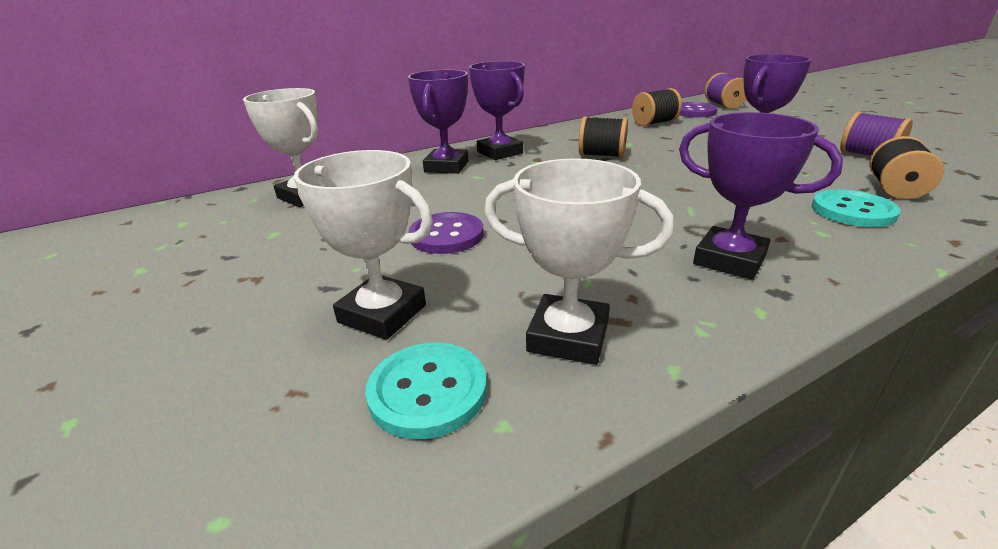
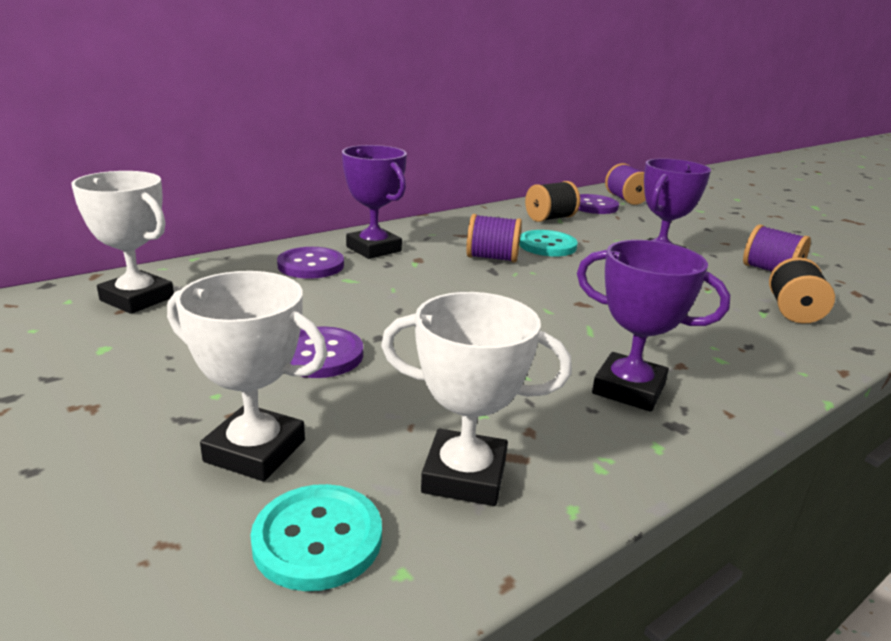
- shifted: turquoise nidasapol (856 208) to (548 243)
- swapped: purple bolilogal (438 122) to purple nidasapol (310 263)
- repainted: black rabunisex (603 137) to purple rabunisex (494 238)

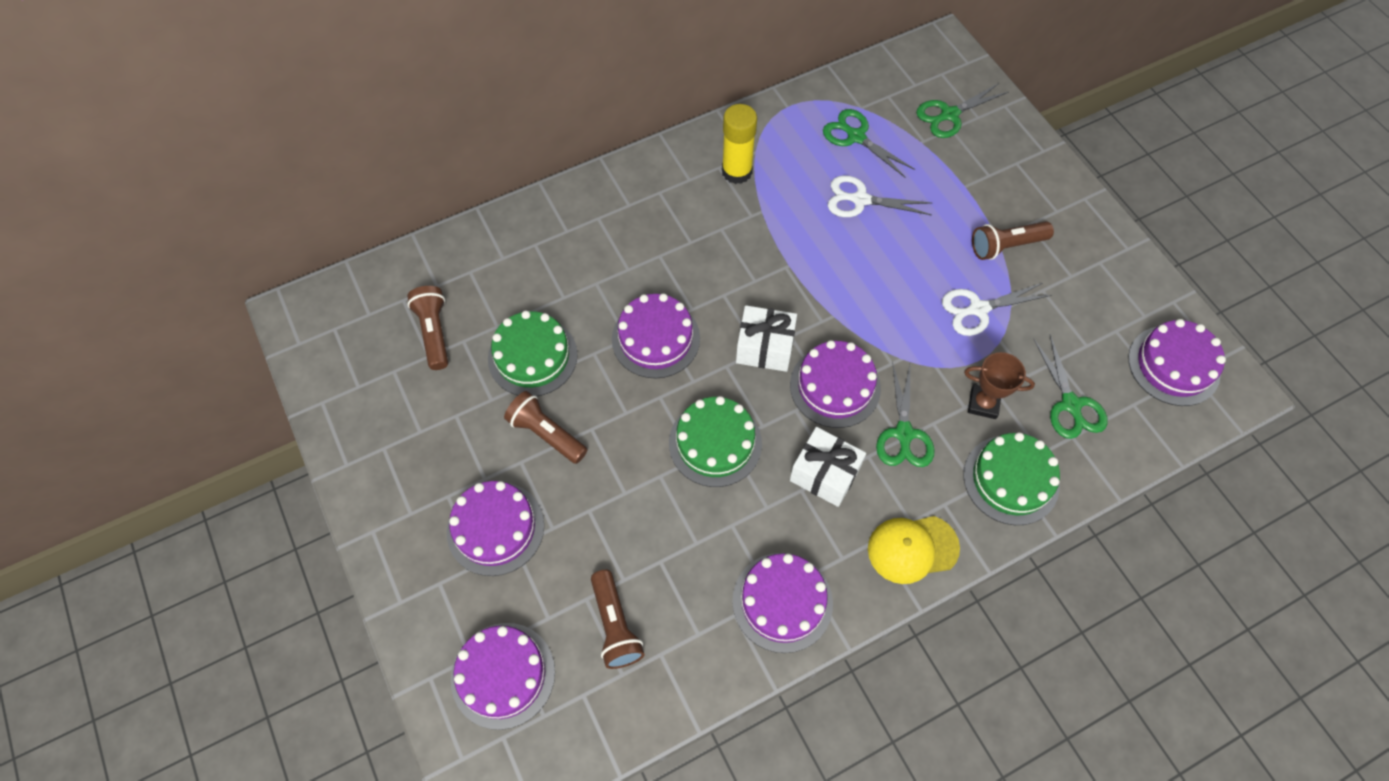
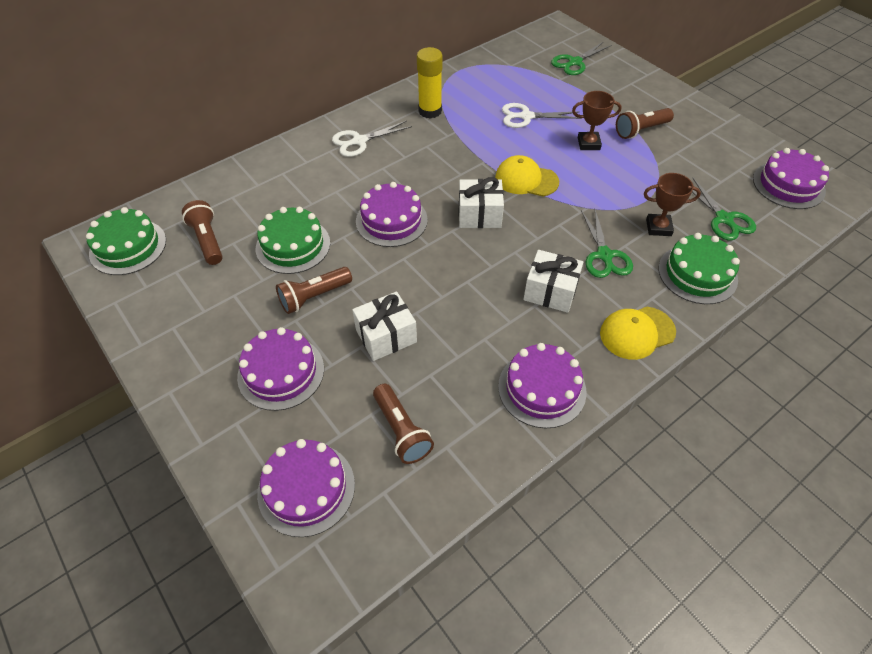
- gone: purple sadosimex (835 384)
- gone: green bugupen (869 143)
- new: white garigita (384 326)
- new: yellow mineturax (527 176)
- new: brown bolilogal (597 120)
- shifted: green sadosimex (715 441) to (126 241)
- shifted: white bugupen (997 309) to (372 139)
- rotated: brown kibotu (545 427) = (314 290) 60 degrees counterclockwise

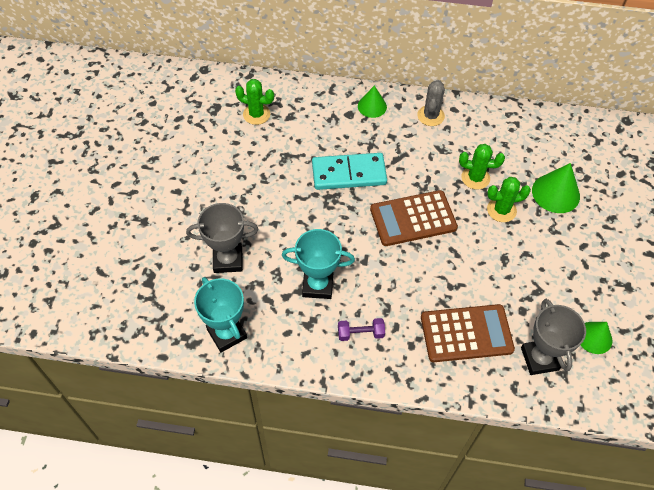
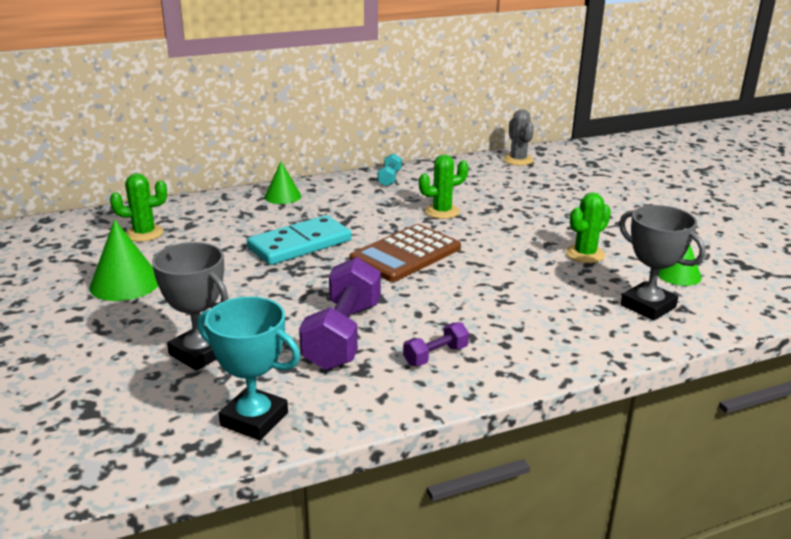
- gone: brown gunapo (468 333)
- new: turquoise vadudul (389 169)
- shifted: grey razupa (431 103) to (518 137)
- shifted: green razupa (509 199) to (588 227)
- shifted: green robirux (556 188) to (123 260)
- swapped: turquoise bolilogal (318 264) to purple vadudul (340 313)
- rotated: grey bolilogal (222 238) = (190 306) 75 degrees clockwise

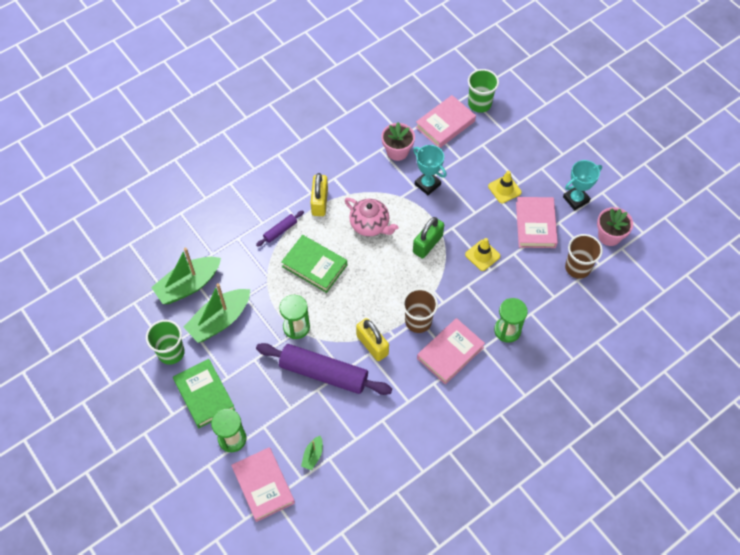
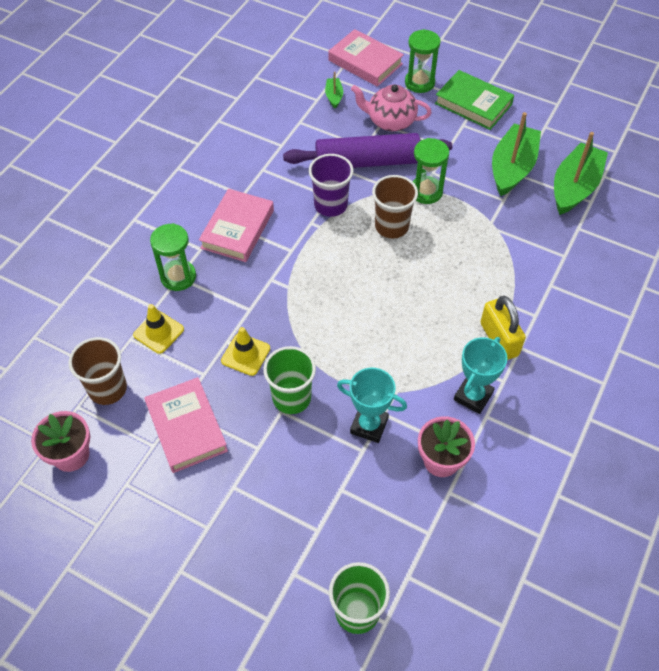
- gone: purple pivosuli (280 229)
- gone: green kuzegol (314 264)
- gone: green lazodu (428 238)
- gone: pink kuzegol (446 121)
- shifted: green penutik (165 342) to (289 380)
- shifted: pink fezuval (372 217) to (391 108)
- shifted: brown penutik (420 310) to (395 206)
- shifted: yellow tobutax (505 187) to (158 329)
- shifted: turquoise bolilogal (582 185) to (480 375)
- swapped: yellow lazodu (372 339) to purple penutik (331 185)

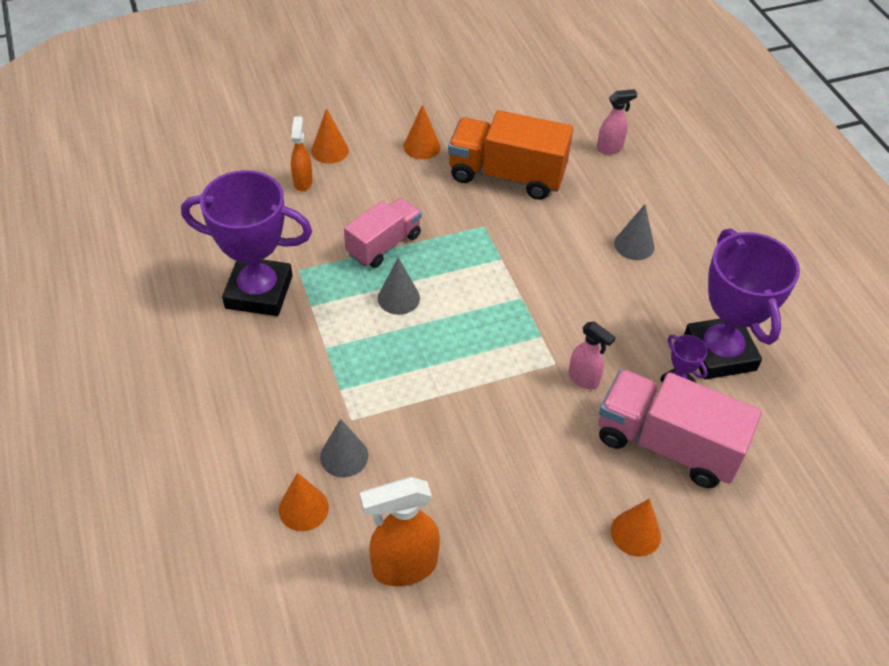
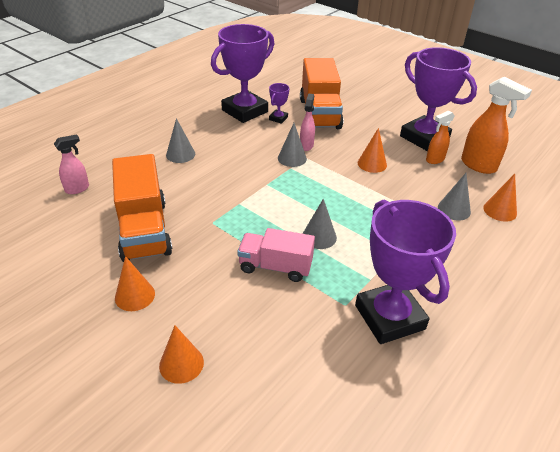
- new: grey robirux (292 145)
- new: purple bolilogal (438 99)
- shifted: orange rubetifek (302 153) to (440 137)
- shifted: orange robirux (636 527) to (372 150)
- repainted: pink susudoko (680 428) to orange susudoko (321 93)
- rotated: pink rubetifek (617 121) = (71 164) 105 degrees clockwise

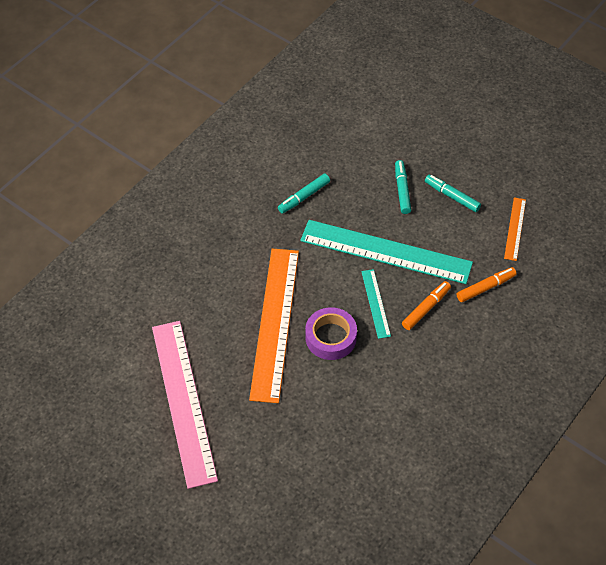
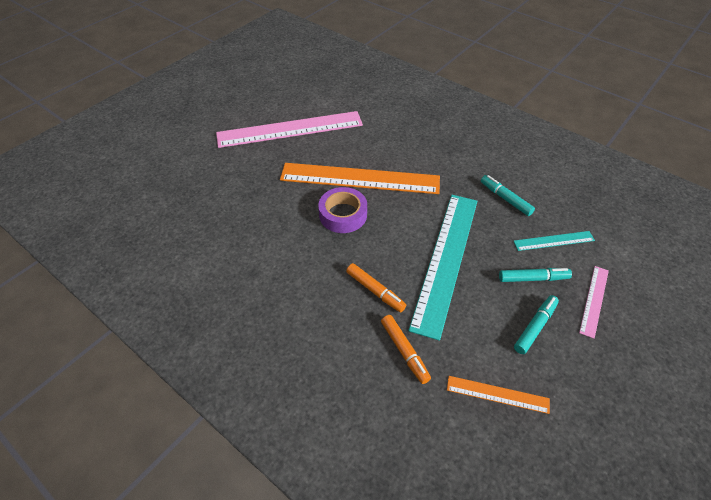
- new: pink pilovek (594 302)
- shifted: turquoise pilovek (376 304) to (554 241)

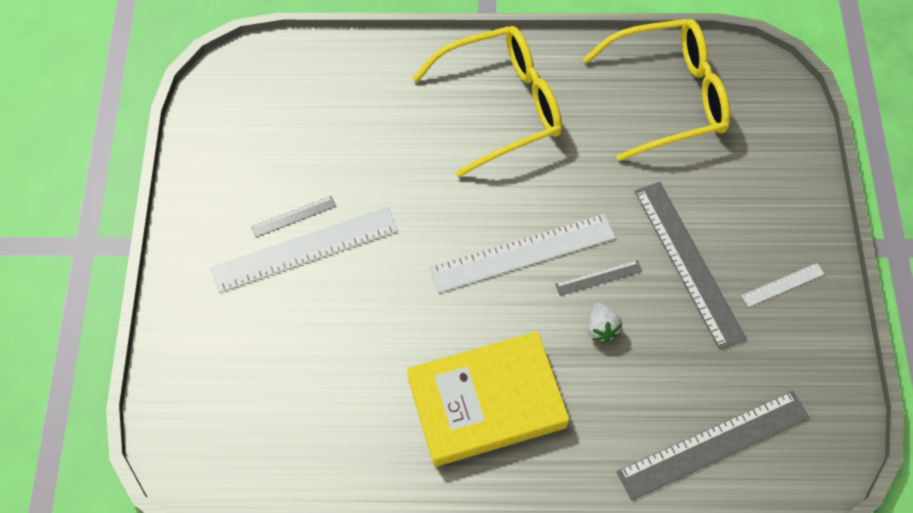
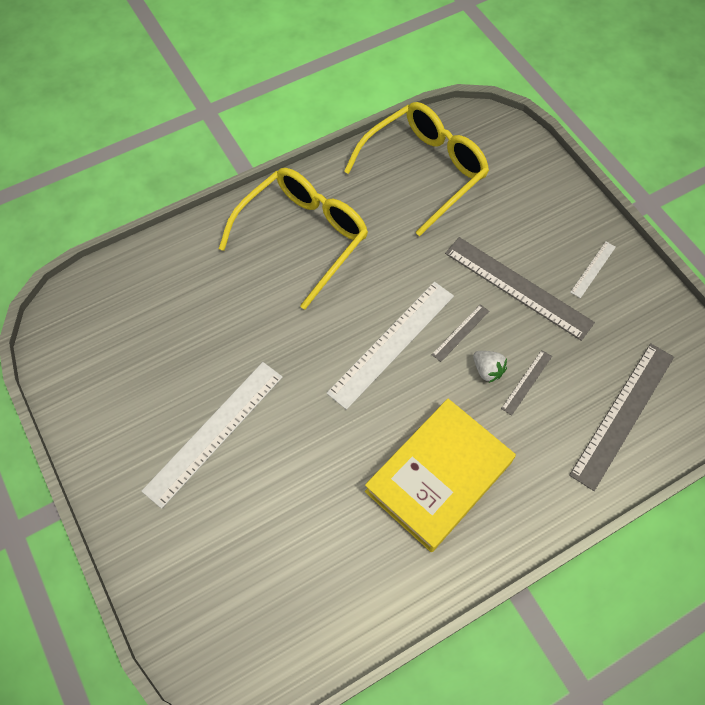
- shifted: grey pilovek (293 216) to (526 383)

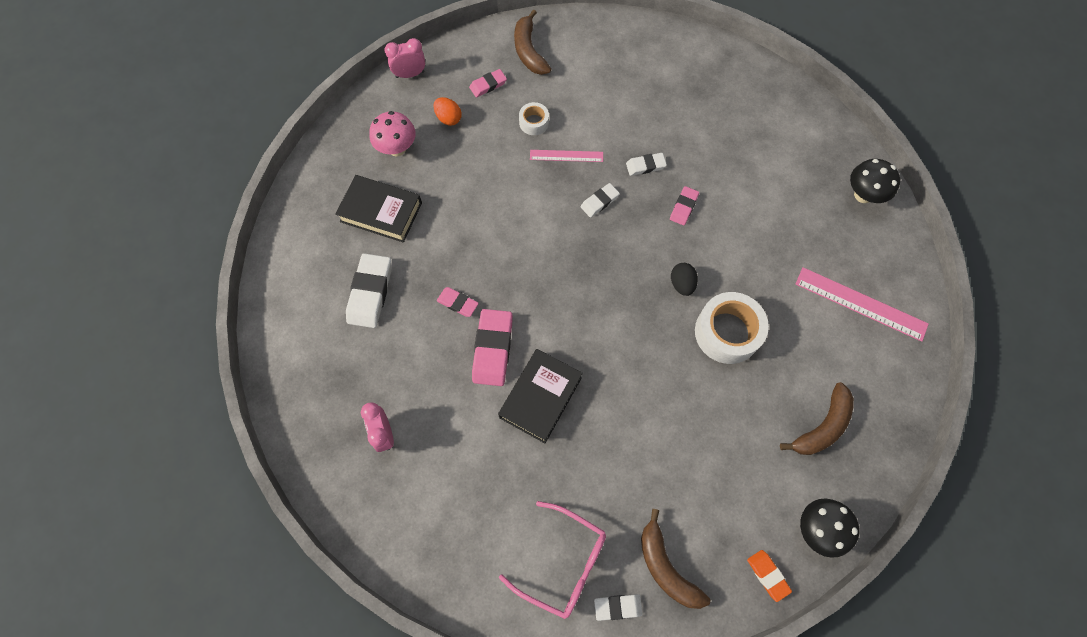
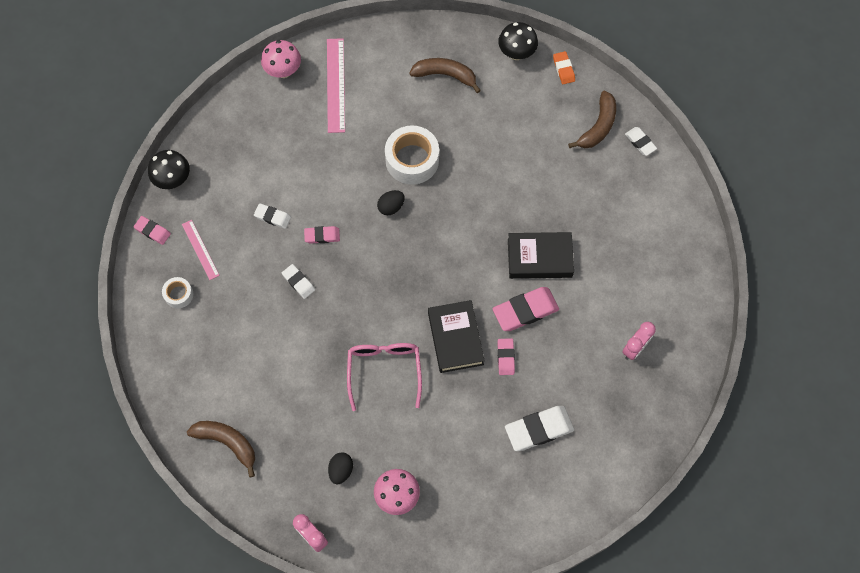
- new: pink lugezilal (281 59)
- shifted: black kuzegol (378 209) to (456 336)
- shifted: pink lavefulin (488 83) to (152 230)
- shifted: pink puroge (552 560) to (384 377)
- shifted: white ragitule (534 118) to (177 292)
- shifted: pink pilovek (566 156) to (201 250)
- shifted: white lavefulin (600 200) to (272 216)
- shifted: black lugezilal (875 181) to (169 169)
- repainted: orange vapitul (448 111) to black vapitul (340 468)
- rotated: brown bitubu (532 42) = (221 449) 105 degrees counterclockwise
- rotated: orange lavefulin (769 576) = (564 67) 45 degrees counterclockwise

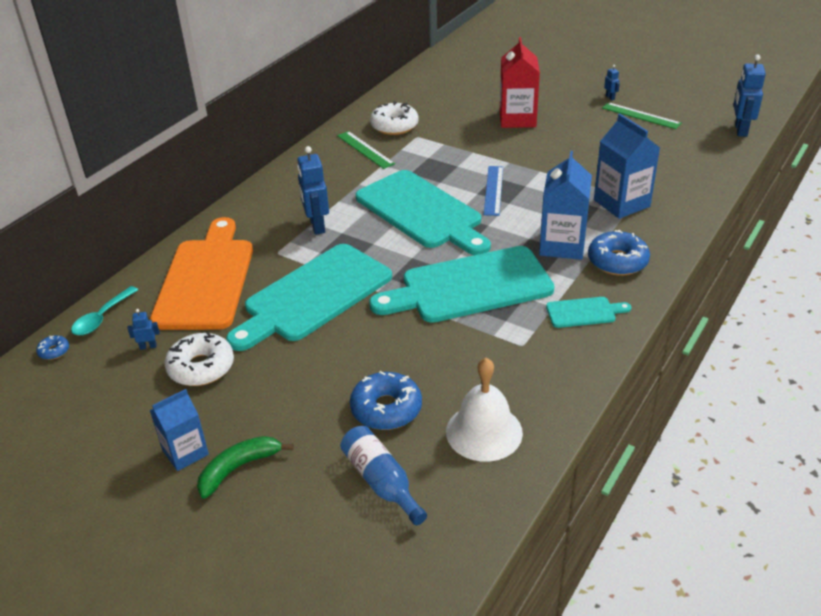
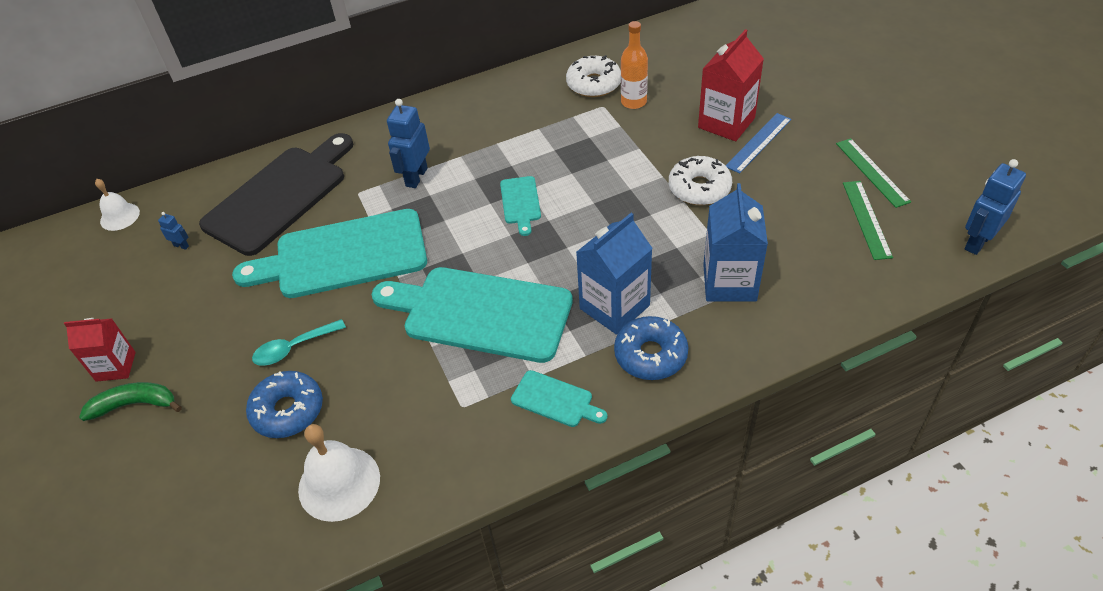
- gone: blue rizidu (383 475)
- gone: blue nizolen (612 82)
- new: orange rizidu (634 65)
- shifted: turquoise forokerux (104 310) to (299 342)
- shifted: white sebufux (199 359) to (700 180)
- shifted: green pilovek (366 150) to (868 220)
- shifted: blue pilovek (493 191) to (758 143)
- swapped: blue sebufux (52 347) to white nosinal (117 205)
- repainted: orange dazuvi (201 273) to black dazuvi (276 194)
- repainted: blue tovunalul (179 430) to red tovunalul (100 350)
- scaled: turquoise dazuvi (423 212) = (520 206) x0.44

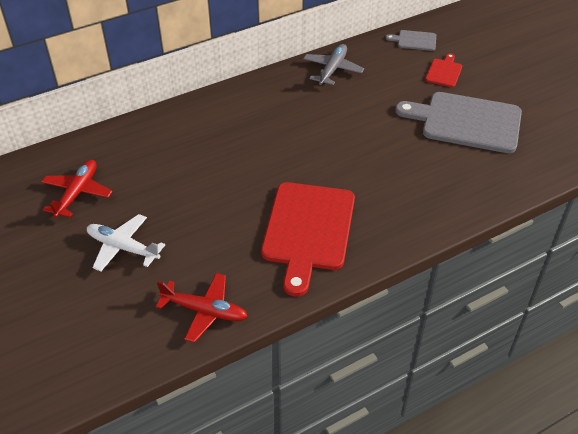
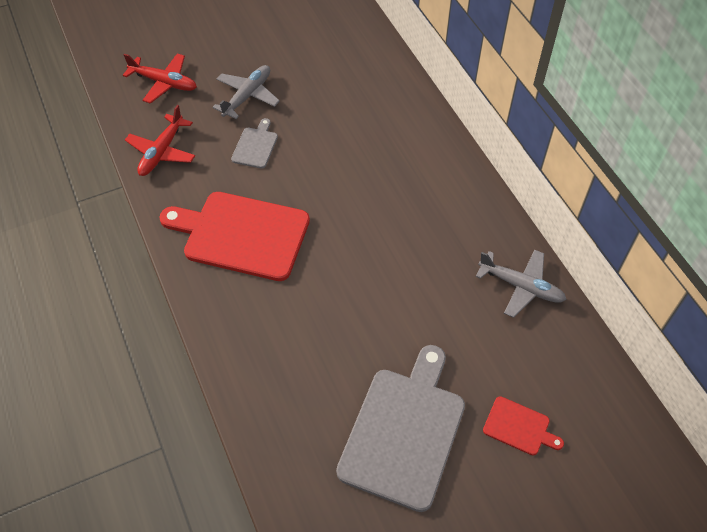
- shifted: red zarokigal (77 189) to (160 78)
- shifted: grey dazuvi (411 40) to (254 143)
- repainted: white zarokigal (126 243) to grey zarokigal (246 92)

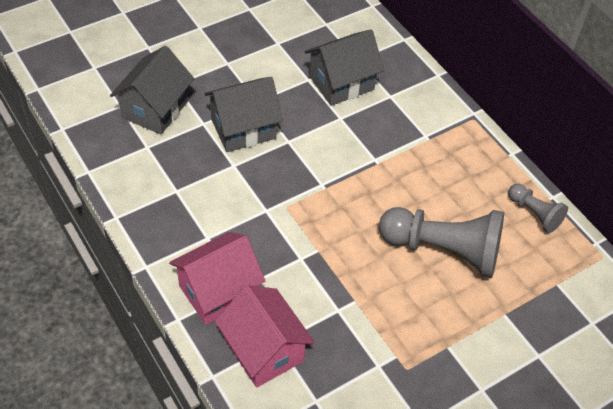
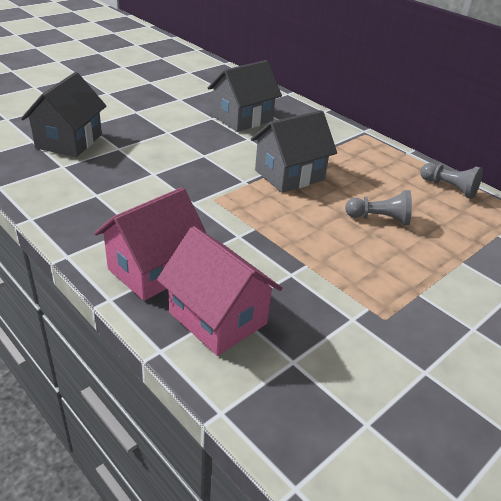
- shifted: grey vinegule (243 114) to (294 151)
- scaled: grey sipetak (441 242) = (378 207) x0.52

